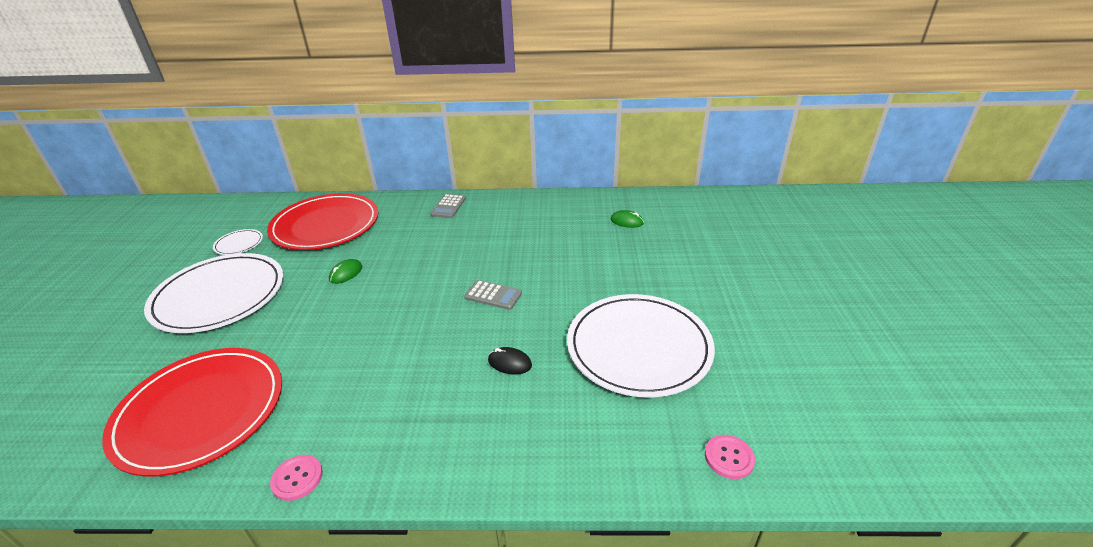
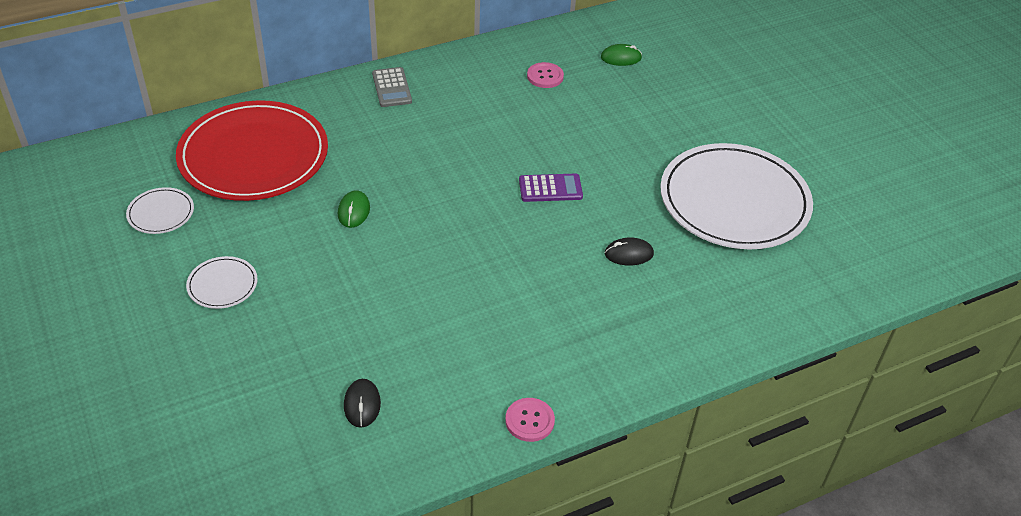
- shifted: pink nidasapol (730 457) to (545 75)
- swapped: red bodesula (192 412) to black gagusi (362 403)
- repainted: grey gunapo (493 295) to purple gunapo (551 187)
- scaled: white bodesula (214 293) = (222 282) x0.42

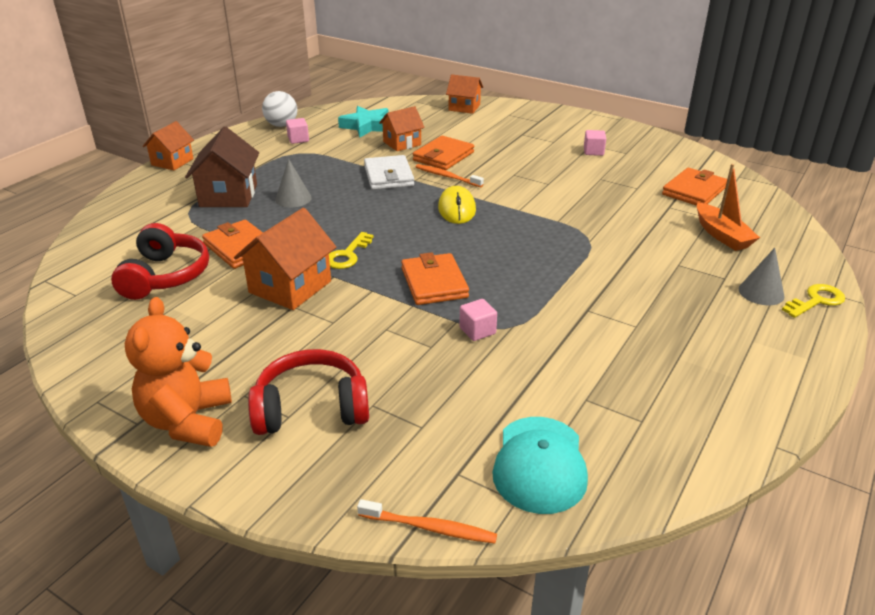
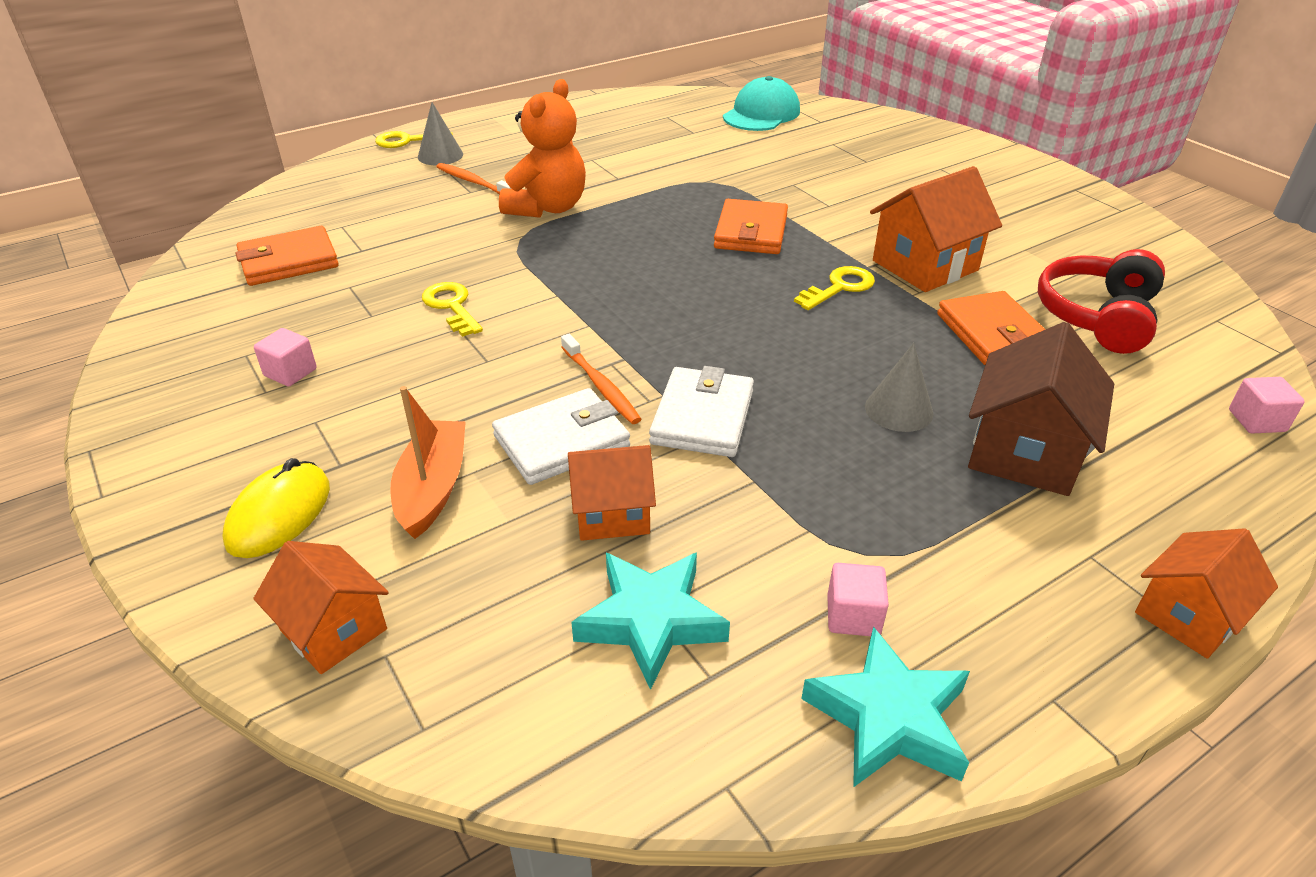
- gone: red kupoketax (308 392)
- new: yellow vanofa (452 309)
- shifted: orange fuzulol (178 372) to (542 148)
- shifted: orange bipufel (427 521) to (473 178)
- shifted: yellow gagusi (457 205) to (276 508)
- shifted: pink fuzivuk (478 320) to (1267 405)
- shifted: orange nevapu (728 207) to (428 462)
- swapped: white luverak (279 109) to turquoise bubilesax (885 707)
- repainted: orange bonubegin (443 153) to white bonubegin (561 436)

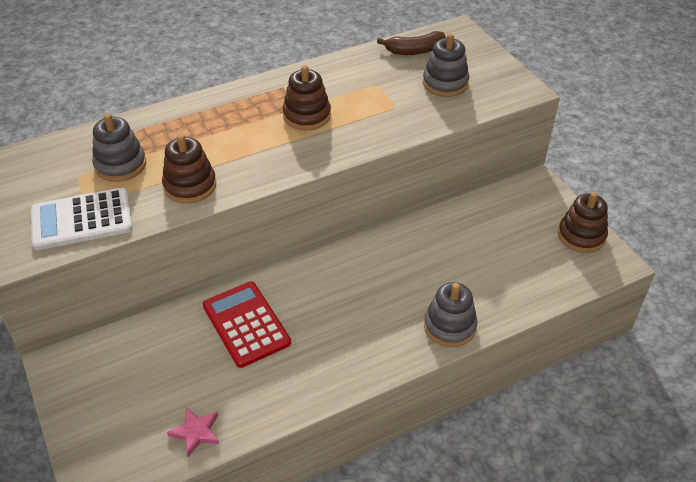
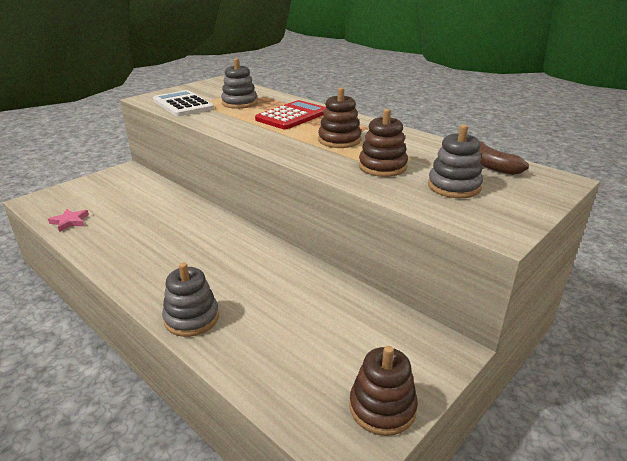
- shifted: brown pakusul (189 169) to (383 143)
- shifted: red gunapo (247 325) to (290 114)

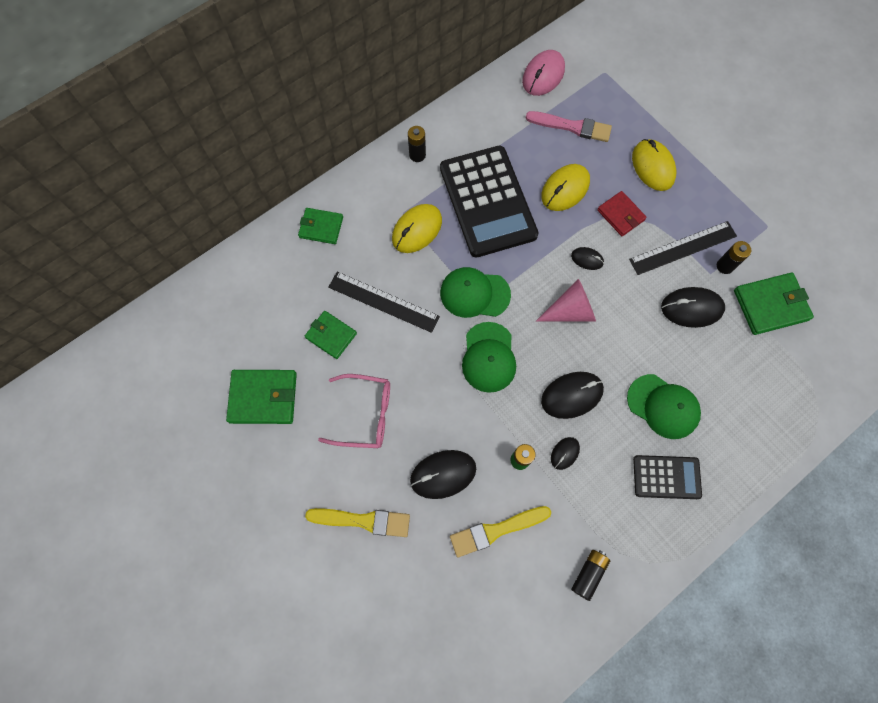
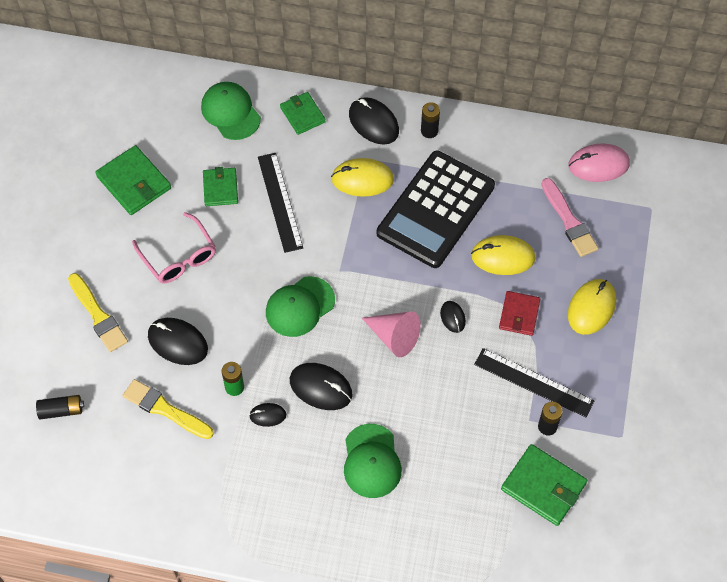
- gone: black gunapo (667 477)
- shifted: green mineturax (475 292) to (231 111)
- shifted: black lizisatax (590 575) to (60 407)
- shifted: black gagusi (693 307) to (374 121)

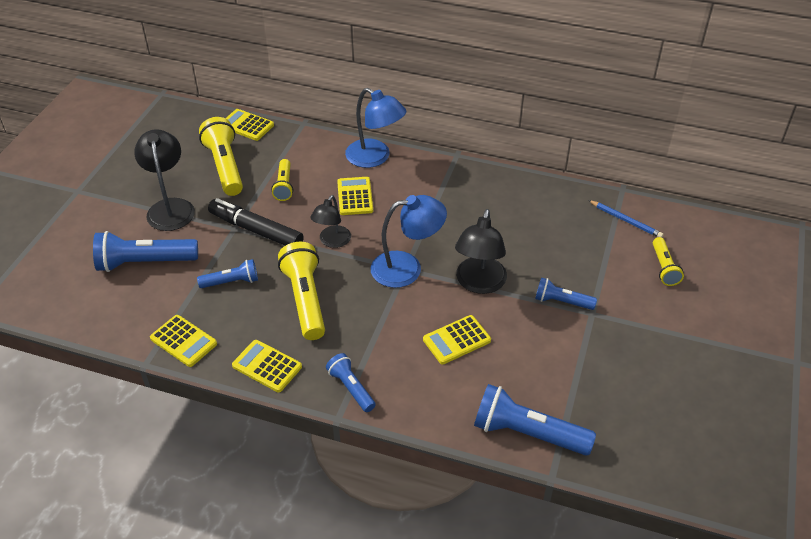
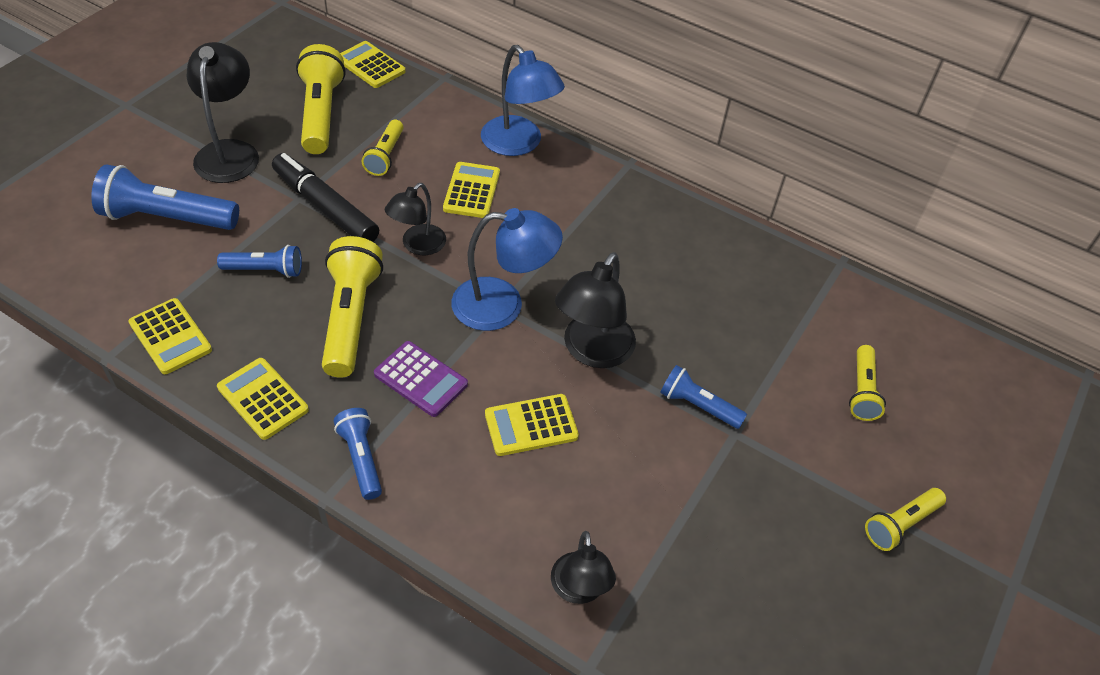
- gone: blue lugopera (626 218)
- new: purple gunapo (421 379)
- new: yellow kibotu (905 519)
- swapped: blue kibotu (535 420) to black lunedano (583 567)

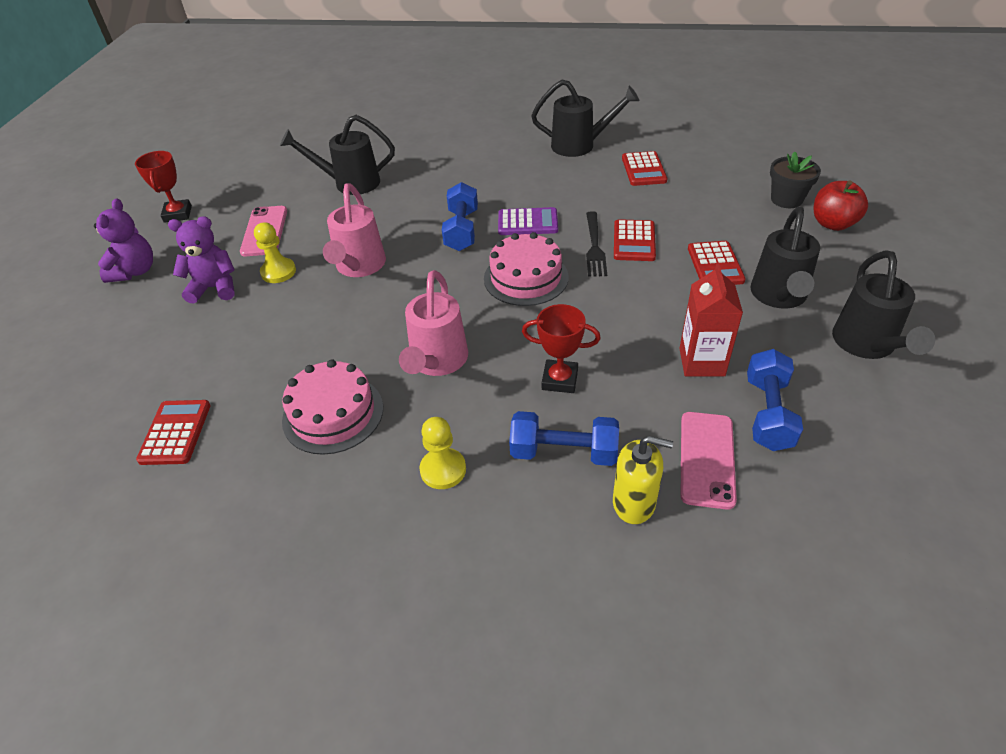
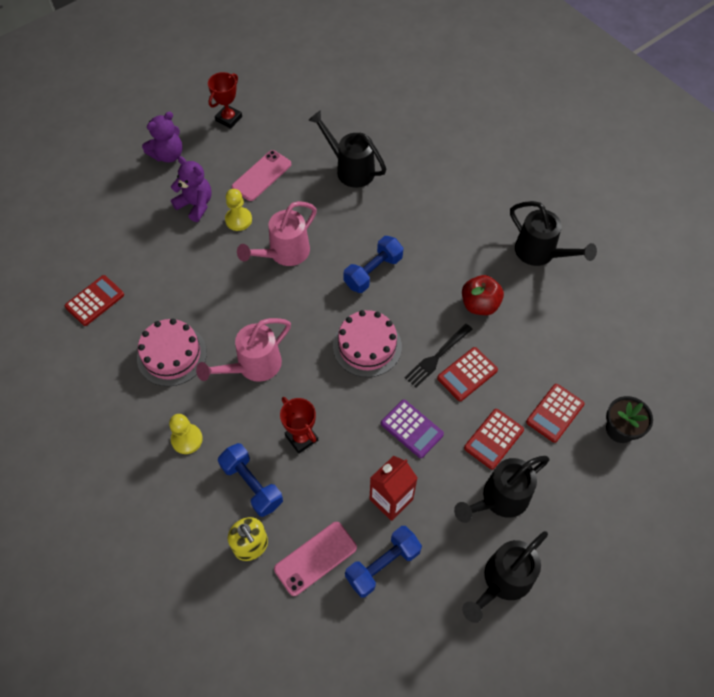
- shifted: purple gunapo (528 221) to (412 429)
- shifted: red gunapo (644 168) to (555 413)
- shifted: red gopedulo (840 205) to (483 295)

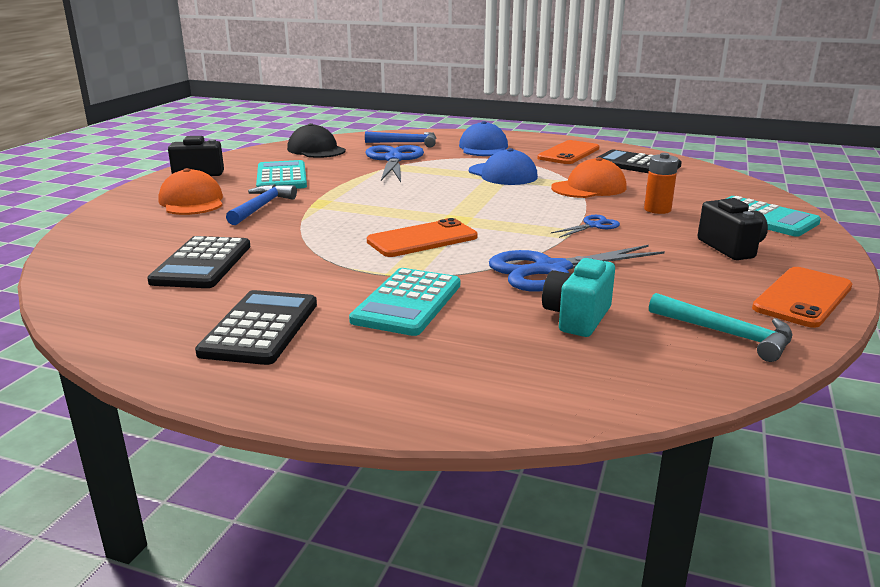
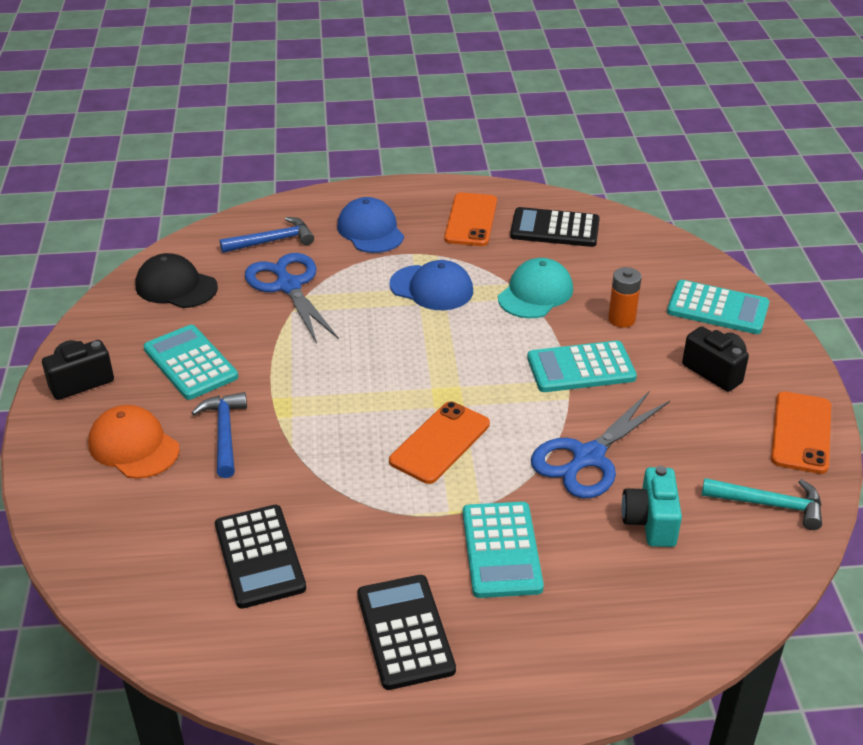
- swapped: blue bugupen (585 226) to turquoise gunapo (582 366)
- repainted: orange mineturax (589 177) to turquoise mineturax (535 288)

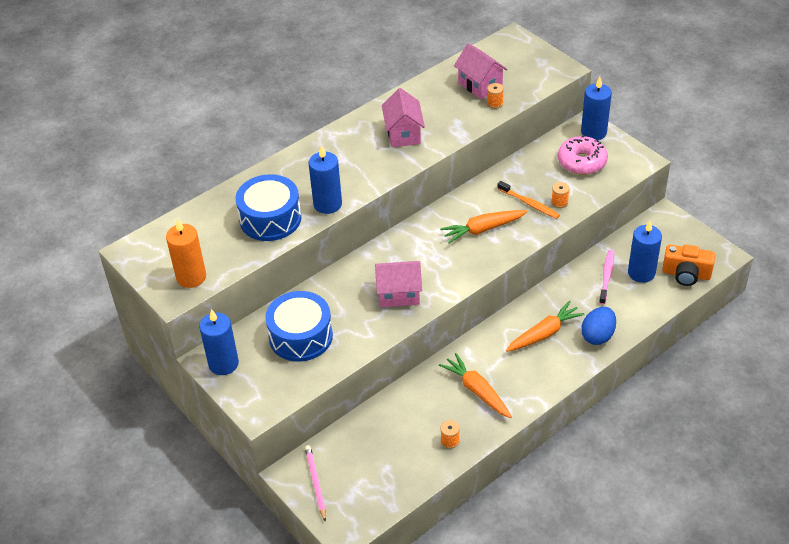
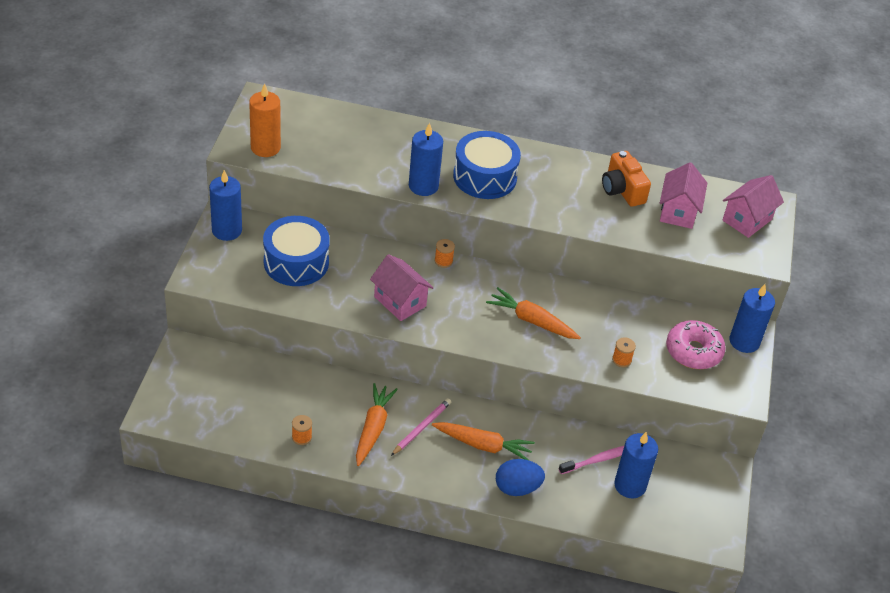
- gone: orange bipufel (528 200)
- shifted: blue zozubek (268 207) to (487 165)
- shifted: pink lugopera (315 483) to (421 427)
- shifted: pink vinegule (403 117) to (753 206)
- shifted: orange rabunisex (495 96) to (444 253)
- shifted: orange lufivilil (688 265) to (626 179)

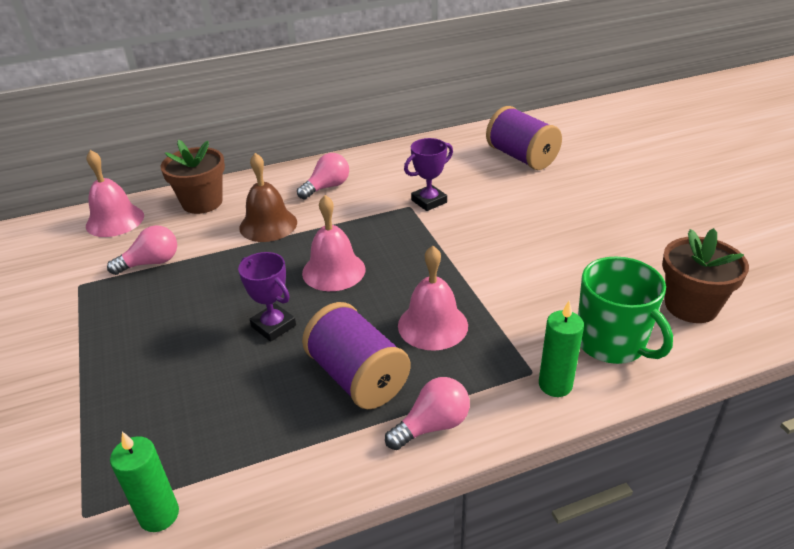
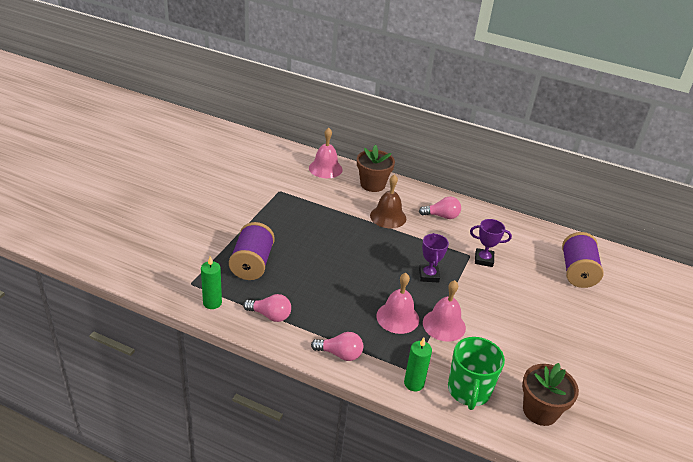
- shifted: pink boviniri (142 250) to (267 308)
- shifted: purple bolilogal (267 297) to (434 257)
- shifted: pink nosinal (333 243) to (444 311)
- shifted: purple rabunisex (356 355) to (252 251)

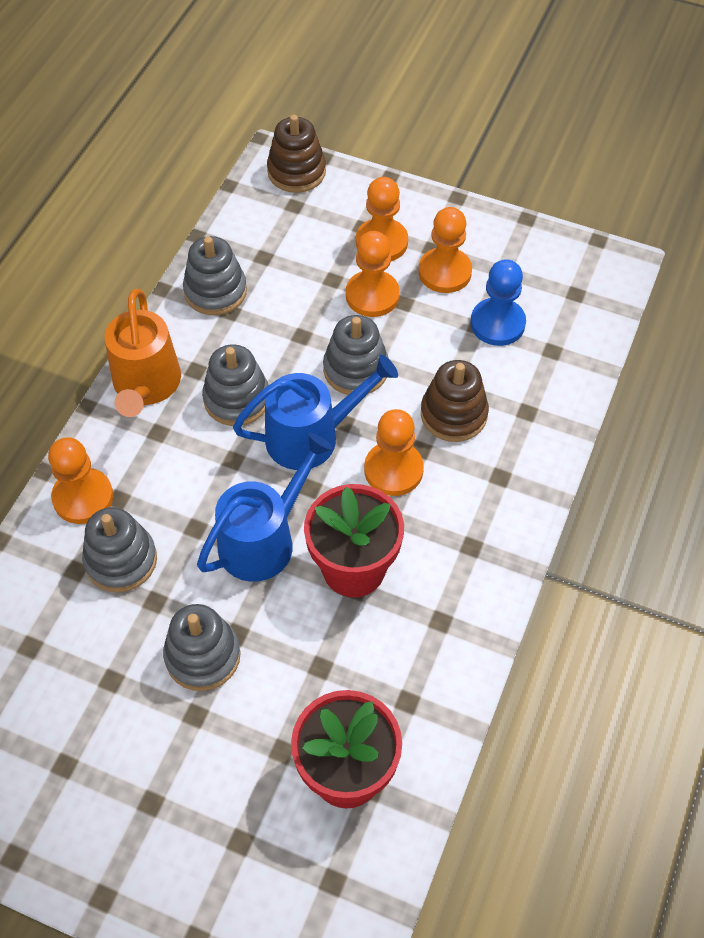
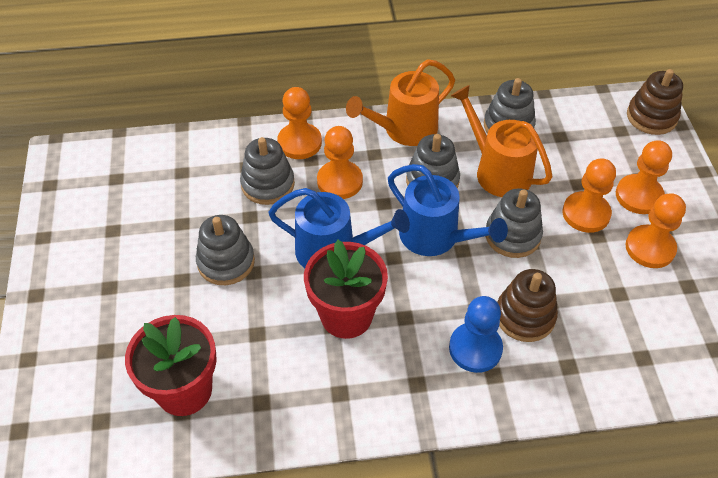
- new: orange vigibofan (501 141)
- shifted: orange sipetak (394 452) to (340 162)
- shifted: blue sipetak (498 302) to (476 334)

